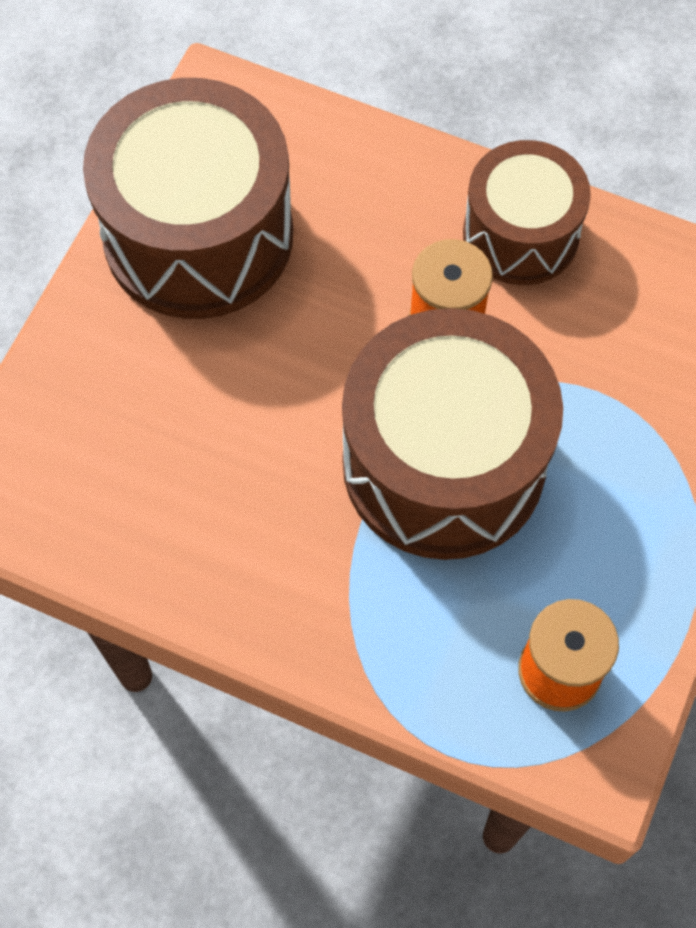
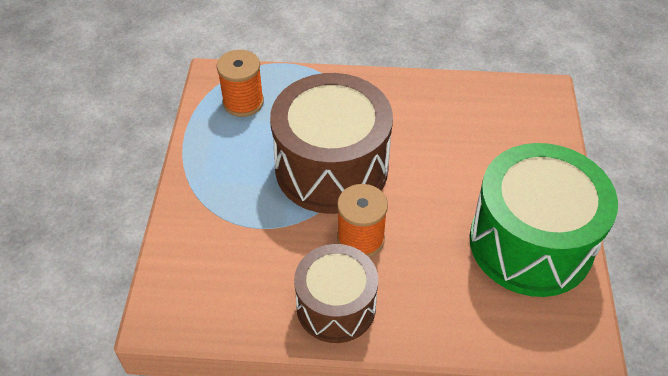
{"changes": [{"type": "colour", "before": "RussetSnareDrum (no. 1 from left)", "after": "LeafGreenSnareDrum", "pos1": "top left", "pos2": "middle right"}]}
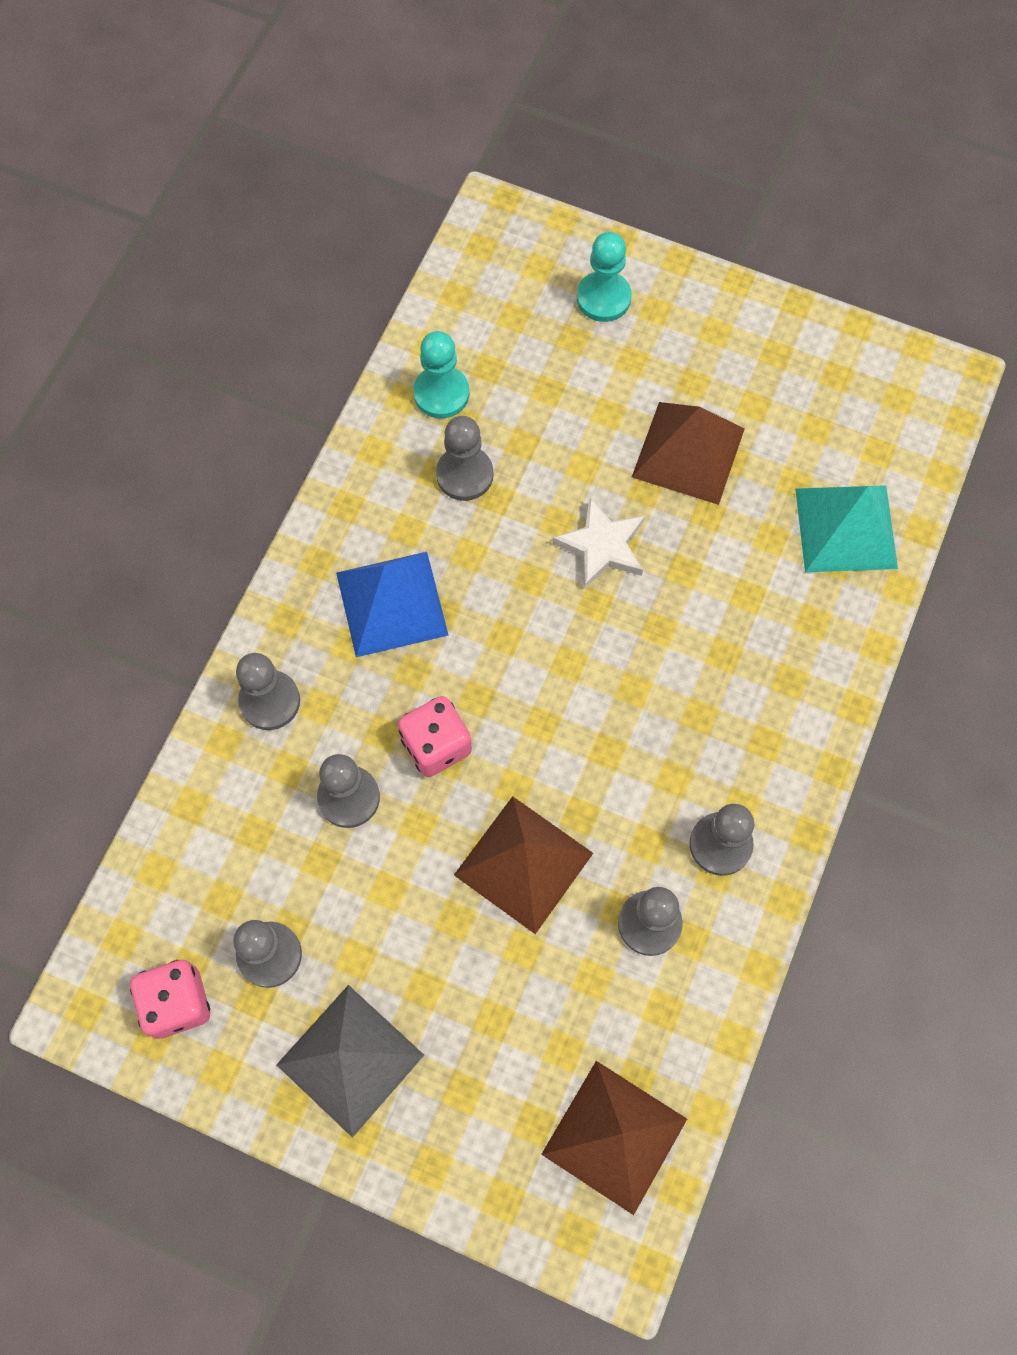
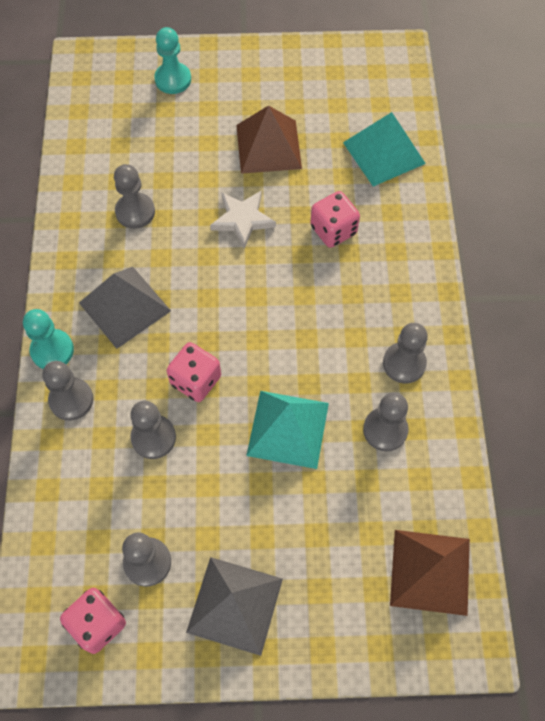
{"changes": [{"type": "appeared", "after": "RosyDice (no. 3 from left)", "pos2": "top centre"}, {"type": "relocated", "before": "AquaGamePawn (no. 1 from left)", "pos1": "top centre", "pos2": "middle left"}, {"type": "colour", "before": "RoyalBluePyramidShape", "after": "GrayPyramidShape (no. 1 from left)", "pos1": "centre", "pos2": "middle left"}, {"type": "colour", "before": "RussetPyramidShape (no. 1 from left)", "after": "AquaPyramidShape (no. 1 from left)", "pos1": "centre", "pos2": "centre"}]}
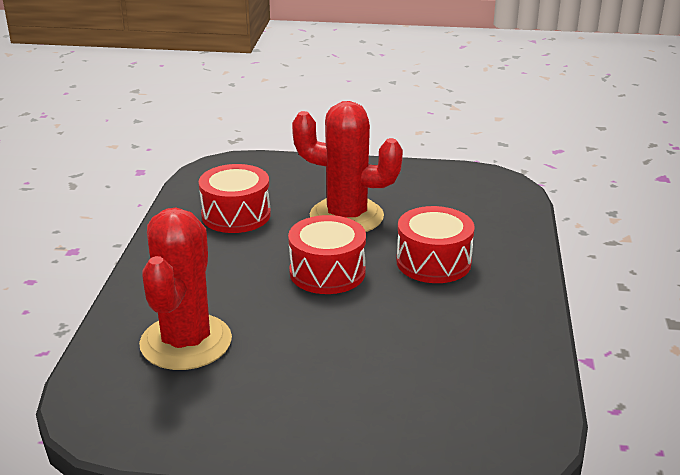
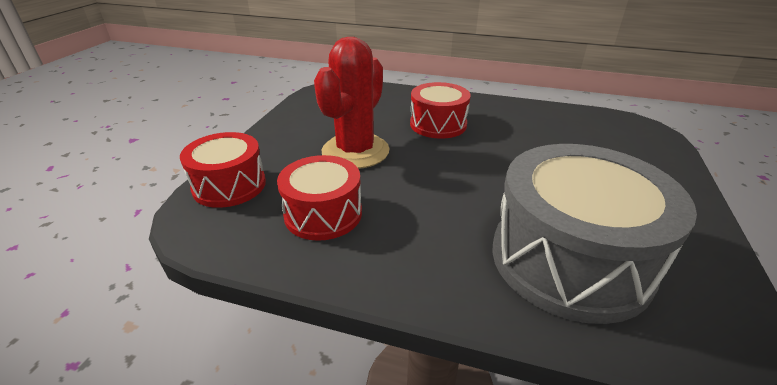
{"changes": [{"type": "relocated", "before": "ScarletSnareDrum (no. 2 from left in the first image)", "after": "ScarletSnareDrum (no. 1 from left)", "pos1": "centre", "pos2": "middle left"}, {"type": "exchanged", "before": "ScarletPricklyPlant (no. 1 from left)", "after": "GraySnareDrum", "pos1": "middle left", "pos2": "middle right"}]}
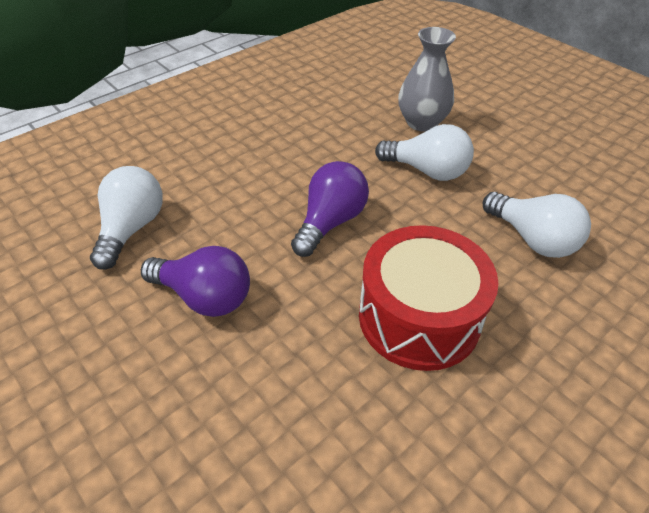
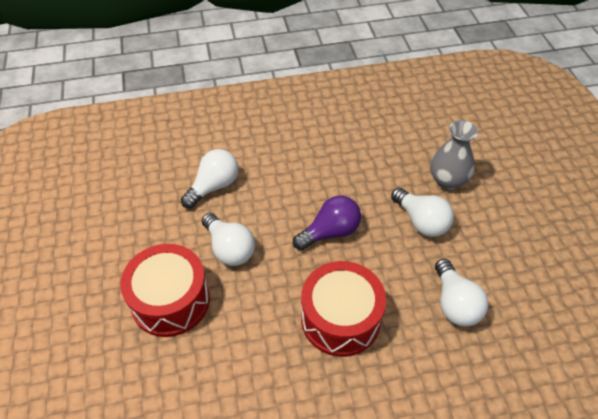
{"changes": [{"type": "appeared", "after": "ScarletSnareDrum (no. 1 from left)", "pos2": "bottom left"}, {"type": "colour", "before": "VioletLightbulb (no. 1 from left)", "after": "PureWhiteLightbulb (no. 2 from left)", "pos1": "middle left", "pos2": "centre"}]}
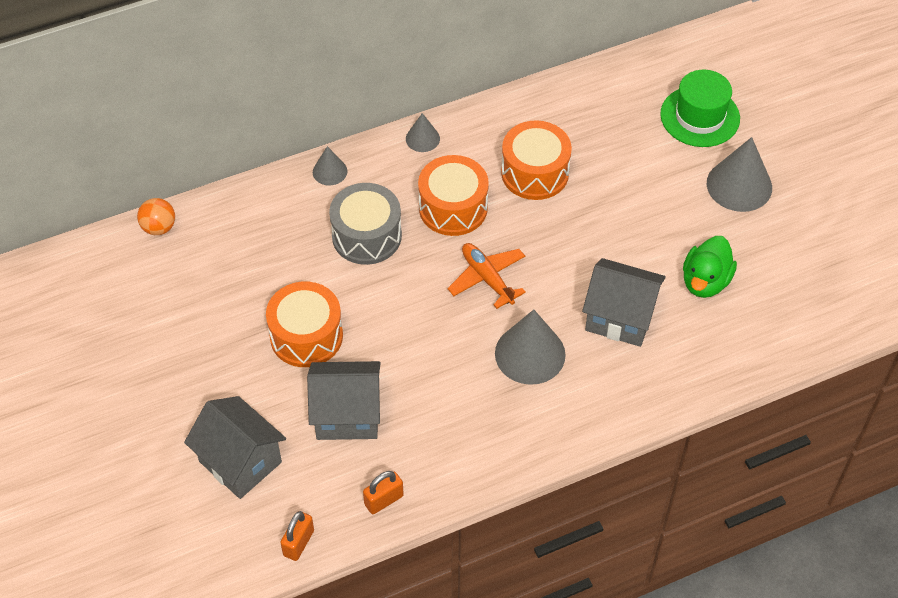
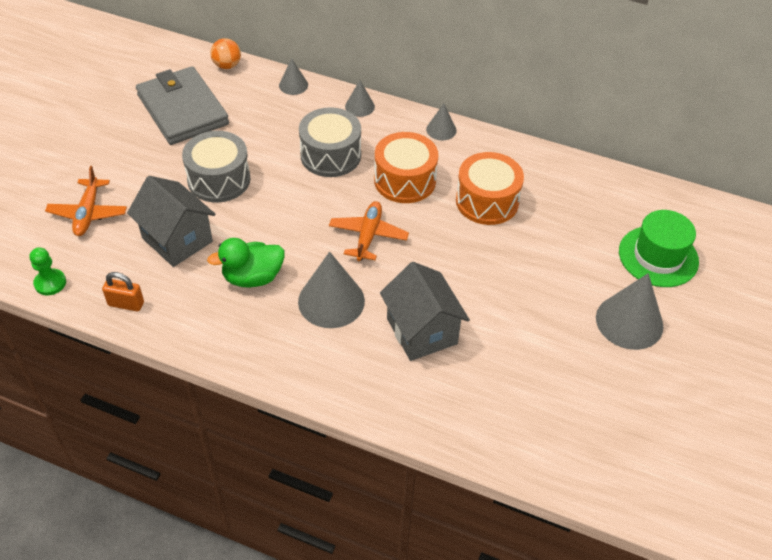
{"changes": [{"type": "appeared", "after": "GrayWallet", "pos2": "top left"}, {"type": "appeared", "after": "GrayCone (no. 1 from left)", "pos2": "top centre"}, {"type": "relocated", "before": "LeafGreenToyDuck", "pos1": "middle right", "pos2": "middle left"}, {"type": "exchanged", "before": "GrayToyHouse (no. 1 from left)", "after": "BrightOrangeAeroplane (no. 1 from left)", "pos1": "bottom left", "pos2": "middle left"}, {"type": "exchanged", "before": "BrightOrangeLock (no. 1 from left)", "after": "LeafGreenGamePawn", "pos1": "bottom left", "pos2": "middle left"}, {"type": "colour", "before": "BrightOrangeSnareDrum (no. 1 from left)", "after": "GraySnareDrum (no. 1 from left)", "pos1": "centre", "pos2": "top left"}]}
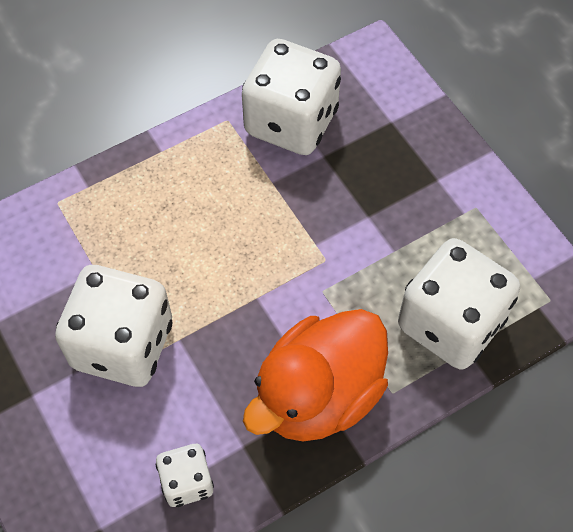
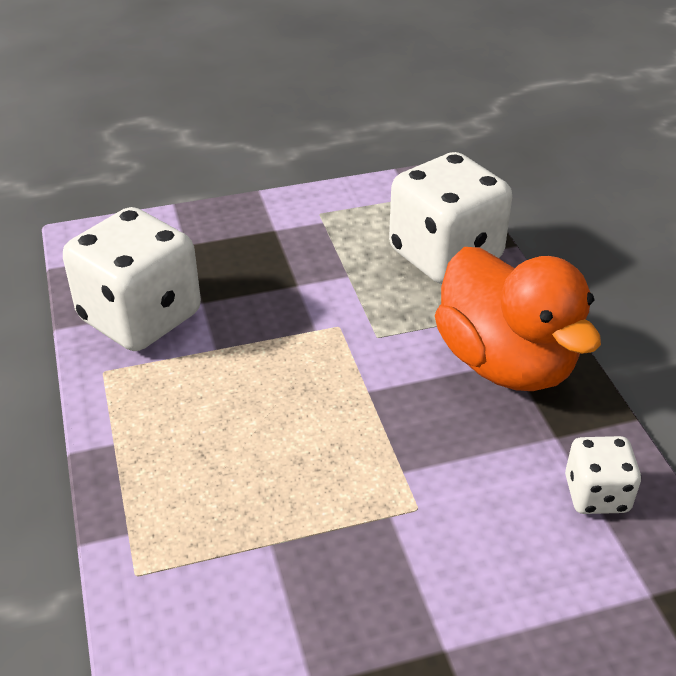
{"changes": [{"type": "missing", "before": "PureWhiteDice (no. 1 from left)", "pos1": "middle left"}]}
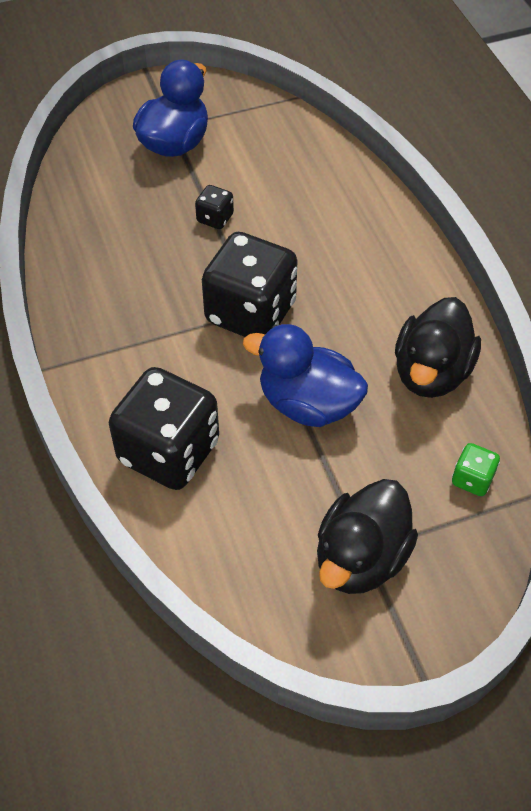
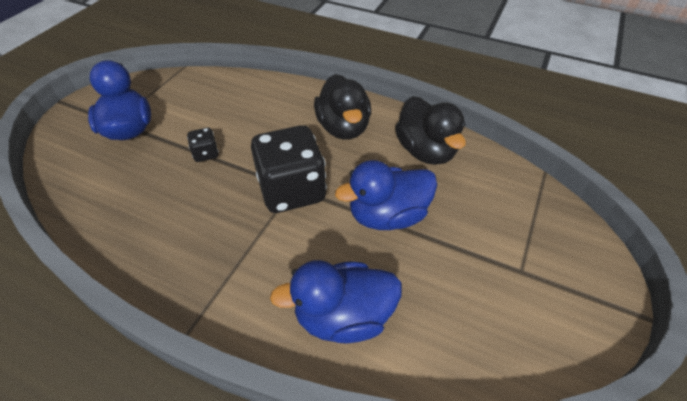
{"changes": [{"type": "missing", "before": "LeafGreenDice", "pos1": "middle right"}, {"type": "relocated", "before": "JetBlackToyDuck (no. 1 from left)", "pos1": "middle right", "pos2": "top centre"}, {"type": "exchanged", "before": "JetBlackDice (no. 1 from left)", "after": "RoyalBlueToyDuck (no. 2 from left)", "pos1": "middle left", "pos2": "bottom centre"}]}
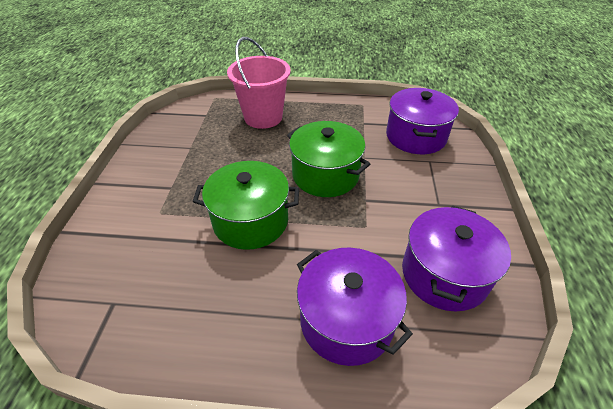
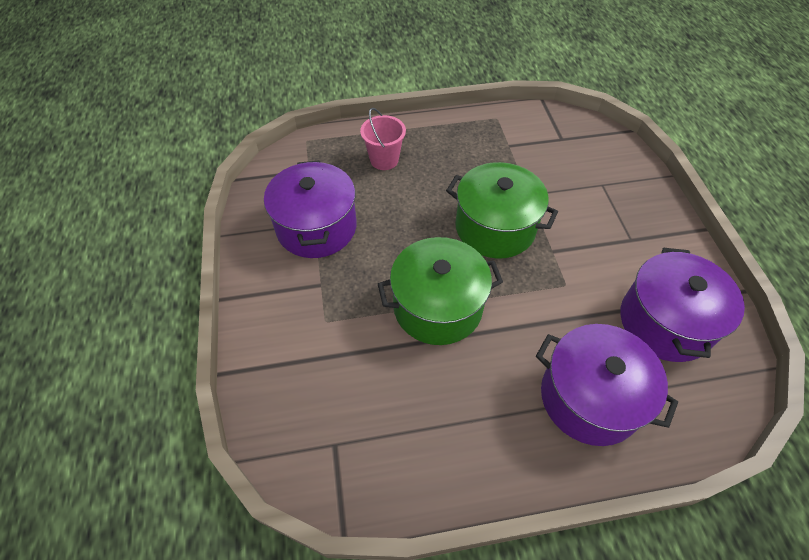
{"changes": [{"type": "relocated", "before": "VioletCookingPot (no. 2 from left in the first image)", "after": "VioletCookingPot (no. 1 from left)", "pos1": "top right", "pos2": "centre"}, {"type": "size", "before": "RosyBucket", "pos1": "top centre", "pos2": "top centre", "scale": 0.58}]}
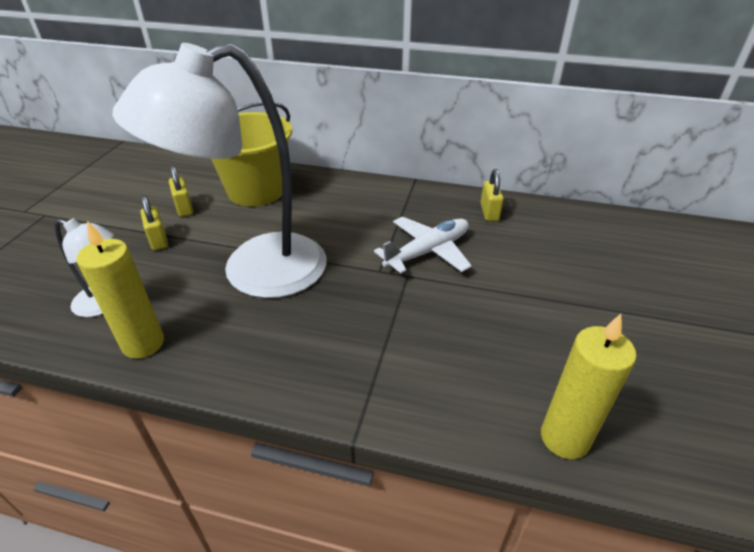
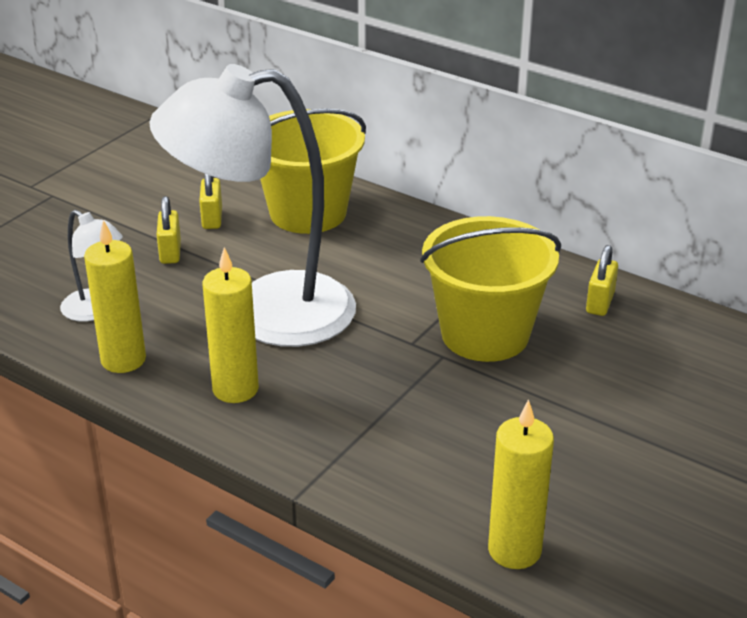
{"changes": [{"type": "appeared", "after": "YellowCandle (no. 2 from left)", "pos2": "middle left"}, {"type": "exchanged", "before": "PureWhiteAeroplane", "after": "YellowBucket (no. 2 from left)", "pos1": "centre", "pos2": "centre"}]}
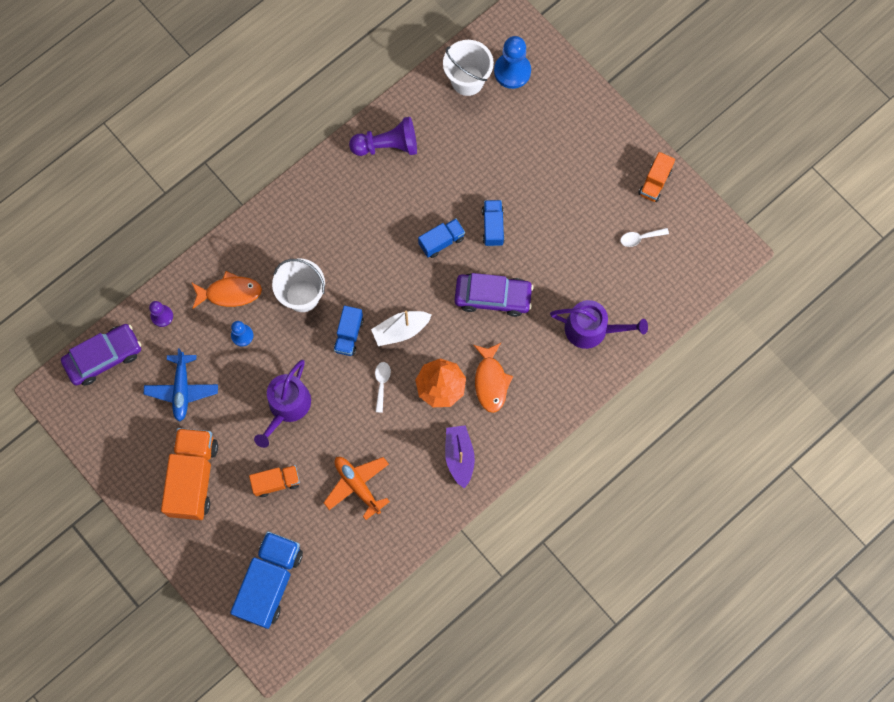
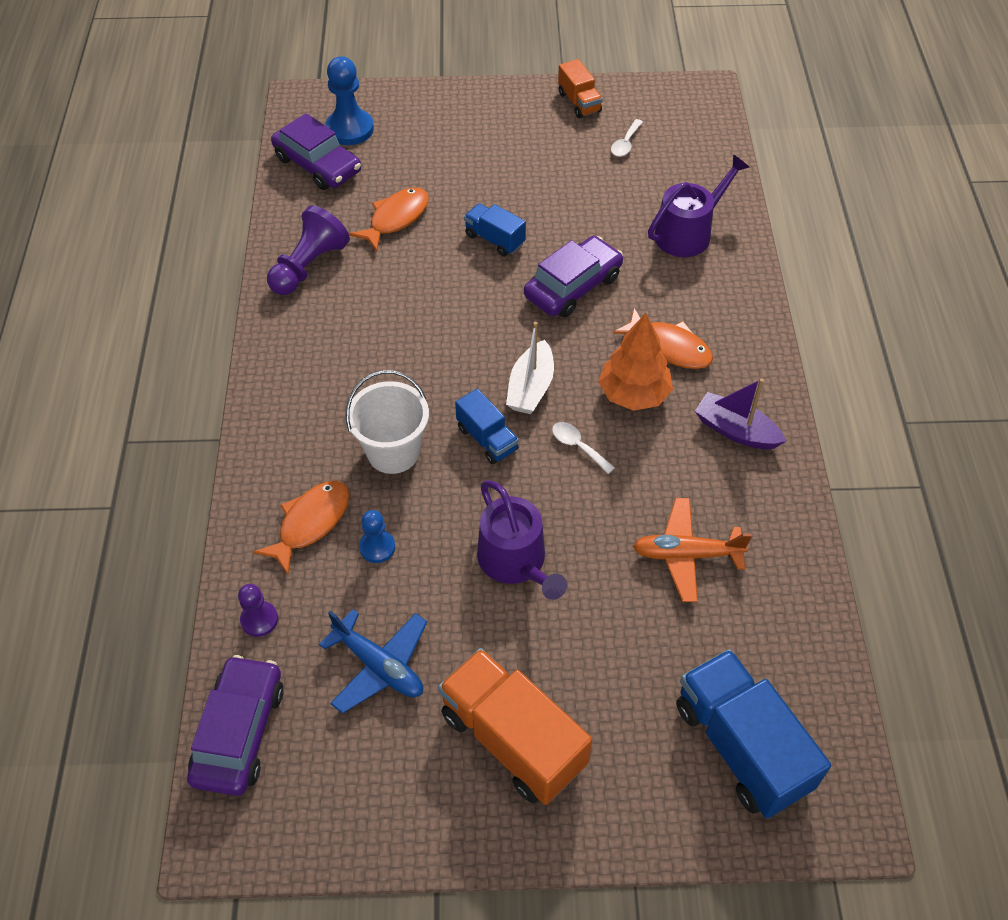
{"changes": [{"type": "missing", "before": "BrightOrangeLorry (no. 2 from left)", "pos1": "bottom left"}, {"type": "missing", "before": "RoyalBlueLorry (no. 3 from left)", "pos1": "centre"}, {"type": "appeared", "after": "BrightOrangeFishFigure (no. 2 from left)", "pos2": "top centre"}, {"type": "exchanged", "before": "PureWhiteBucket (no. 2 from left)", "after": "VioletAutomobile (no. 2 from left)", "pos1": "top centre", "pos2": "top left"}]}
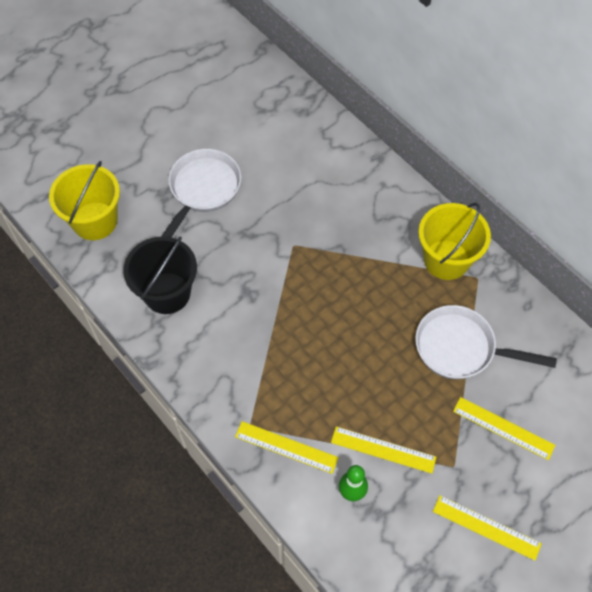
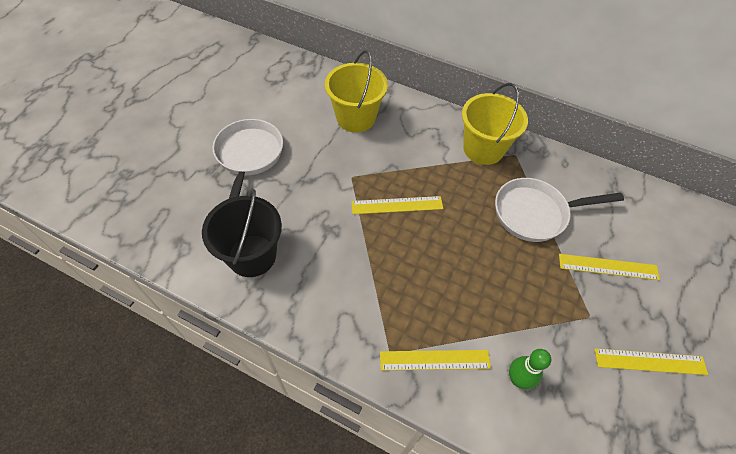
{"changes": [{"type": "relocated", "before": "YellowBucket (no. 1 from left)", "pos1": "middle left", "pos2": "top centre"}, {"type": "relocated", "before": "YellowMeasuringStick (no. 2 from left in the first image)", "after": "YellowMeasuringStick (no. 1 from left)", "pos1": "bottom centre", "pos2": "centre"}]}
